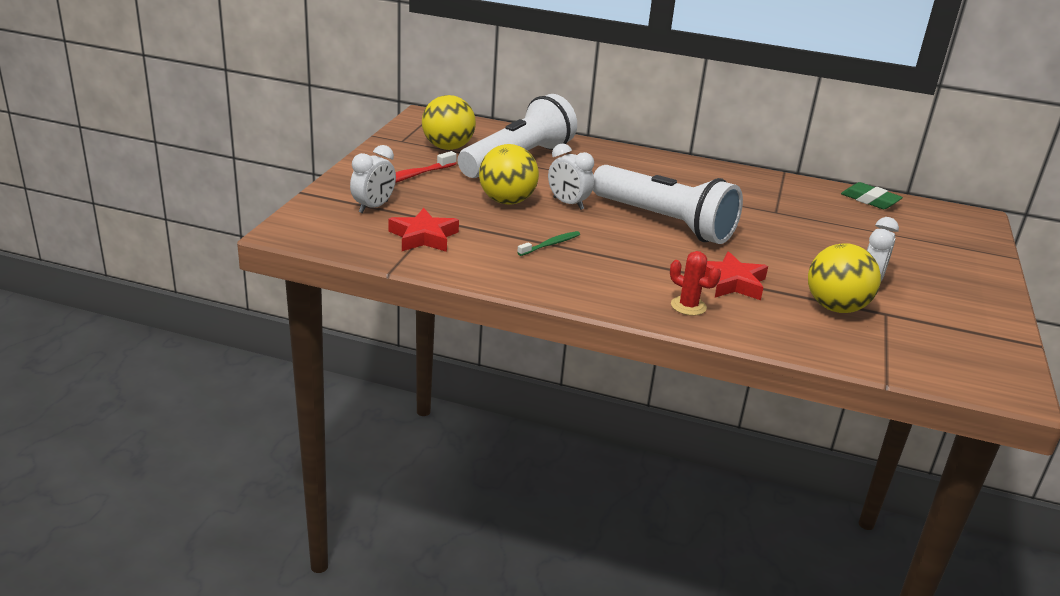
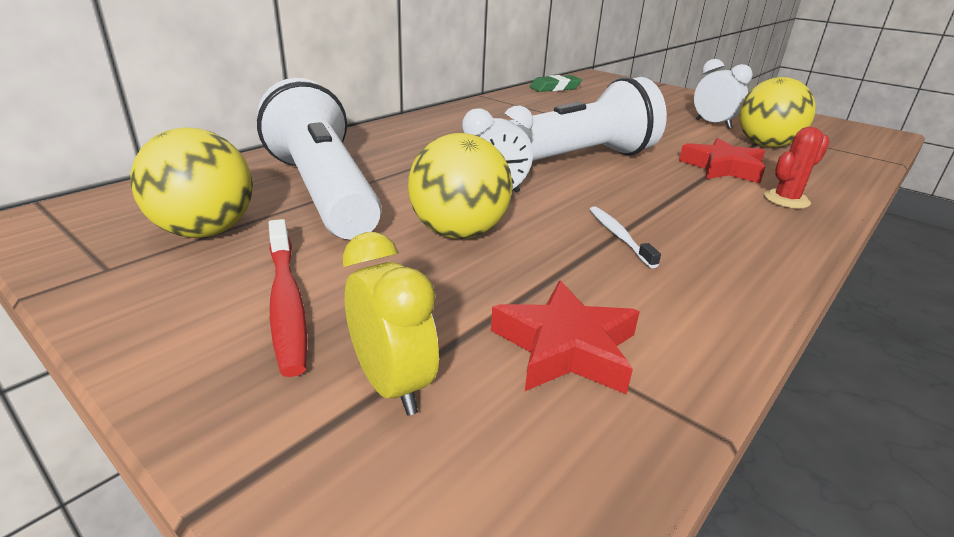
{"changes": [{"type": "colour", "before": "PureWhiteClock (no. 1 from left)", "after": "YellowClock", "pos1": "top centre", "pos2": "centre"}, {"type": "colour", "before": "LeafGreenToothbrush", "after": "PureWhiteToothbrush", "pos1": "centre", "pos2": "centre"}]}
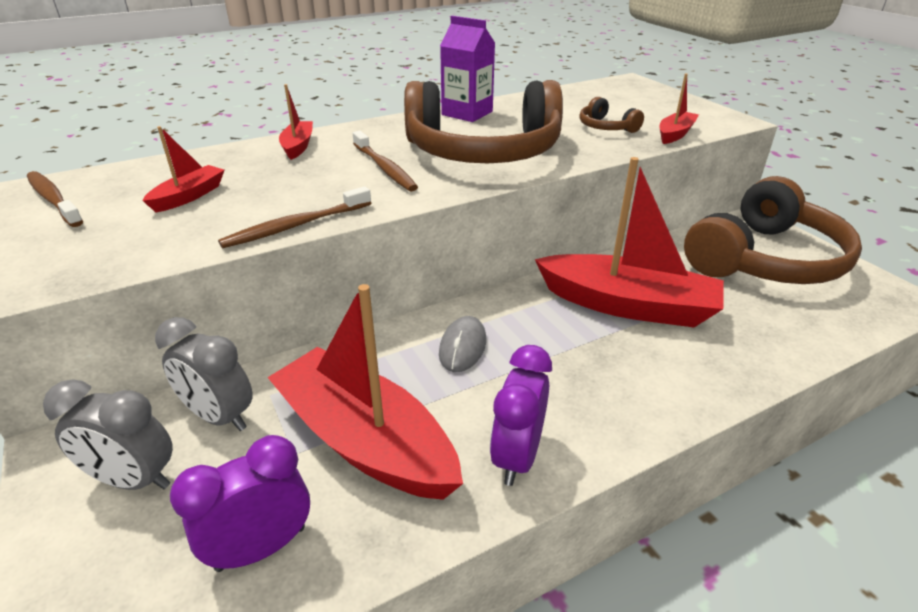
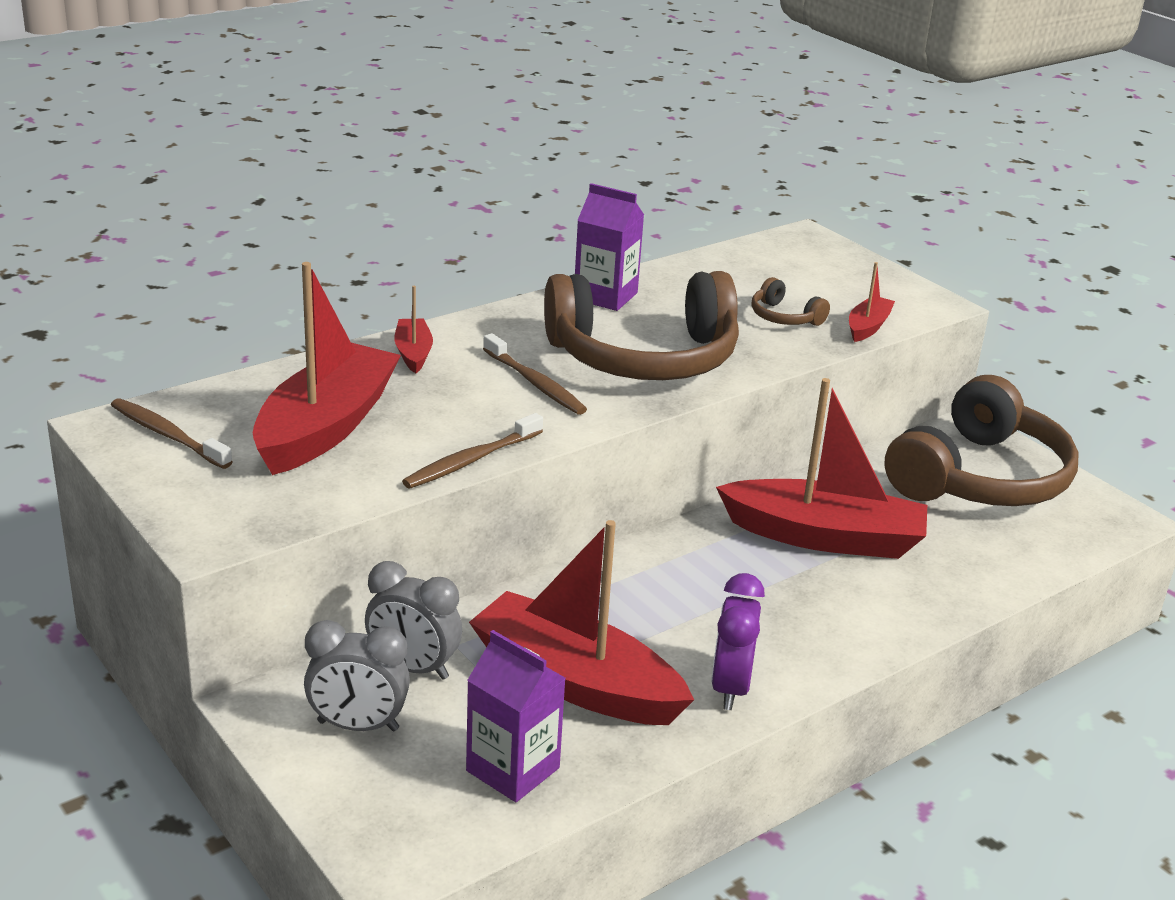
{"changes": [{"type": "missing", "before": "GrayPcMouse", "pos1": "centre"}, {"type": "exchanged", "before": "VioletClock (no. 1 from left)", "after": "VioletCarton (no. 1 from left)", "pos1": "bottom left", "pos2": "bottom centre"}, {"type": "size", "before": "ScarletSailboat (no. 1 from left)", "pos1": "top left", "pos2": "middle left", "scale": 2.19}]}
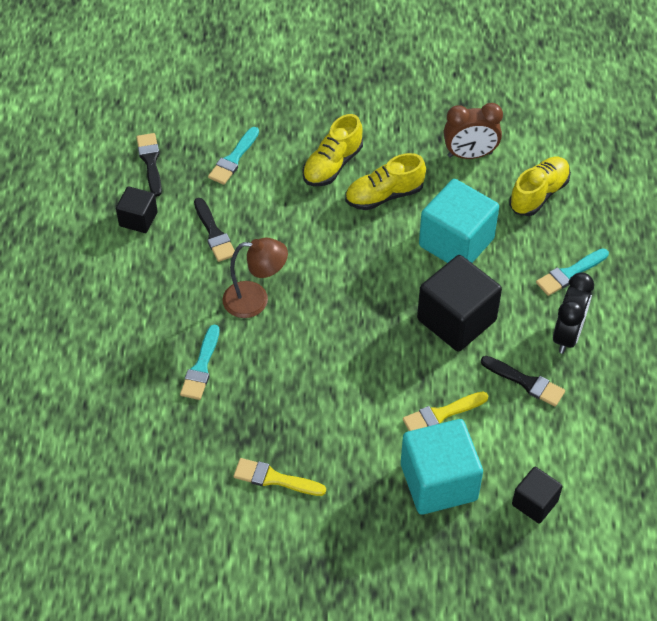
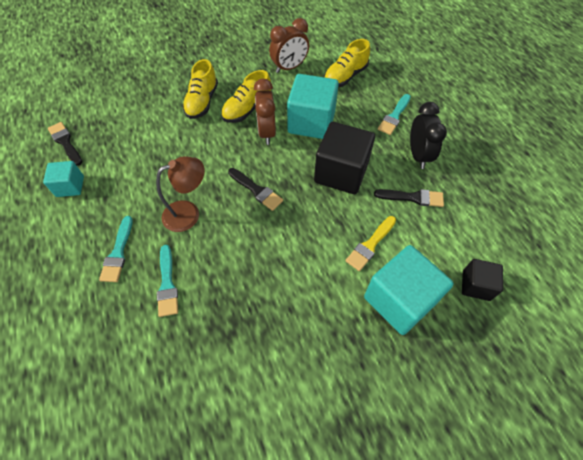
{"changes": [{"type": "missing", "before": "YellowPaintBrush (no. 1 from left)", "pos1": "bottom centre"}, {"type": "appeared", "after": "RussetClock (no. 1 from left)", "pos2": "top centre"}, {"type": "relocated", "before": "JetBlackPaintBrush (no. 2 from left)", "pos1": "middle left", "pos2": "centre"}, {"type": "relocated", "before": "AquaPaintBrush (no. 2 from left in the first image)", "after": "AquaPaintBrush (no. 1 from left)", "pos1": "top centre", "pos2": "middle left"}, {"type": "colour", "before": "JetBlackBlock (no. 1 from left)", "after": "AquaBlock (no. 1 from left)", "pos1": "middle left", "pos2": "middle left"}, {"type": "spun", "before": "YellowSneaker (no. 3 from left)", "pos1": "top right", "pos2": "top centre", "turn": -150}]}
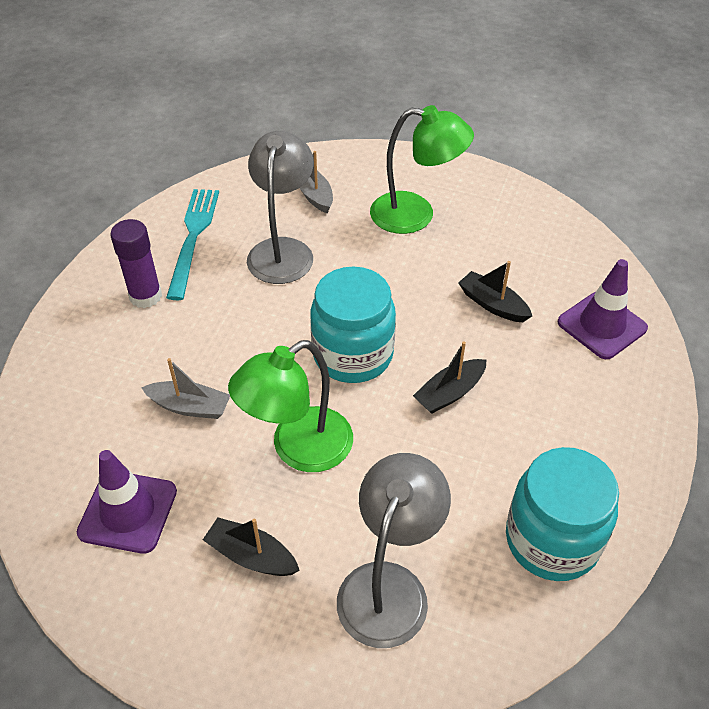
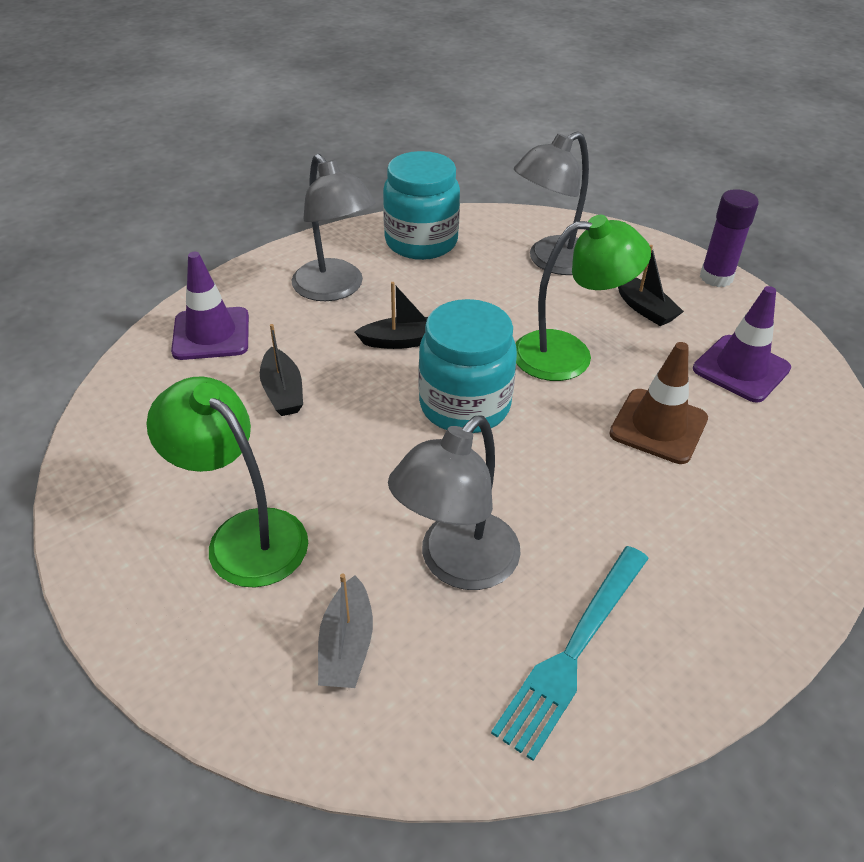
{"changes": [{"type": "appeared", "after": "GrayDeskLamp (no. 1 from left)", "pos2": "top centre"}, {"type": "relocated", "before": "VioletGlueStick", "pos1": "middle left", "pos2": "top right"}, {"type": "exchanged", "before": "GraySailboat (no. 1 from left)", "after": "RussetTrafficCone", "pos1": "middle left", "pos2": "middle right"}]}
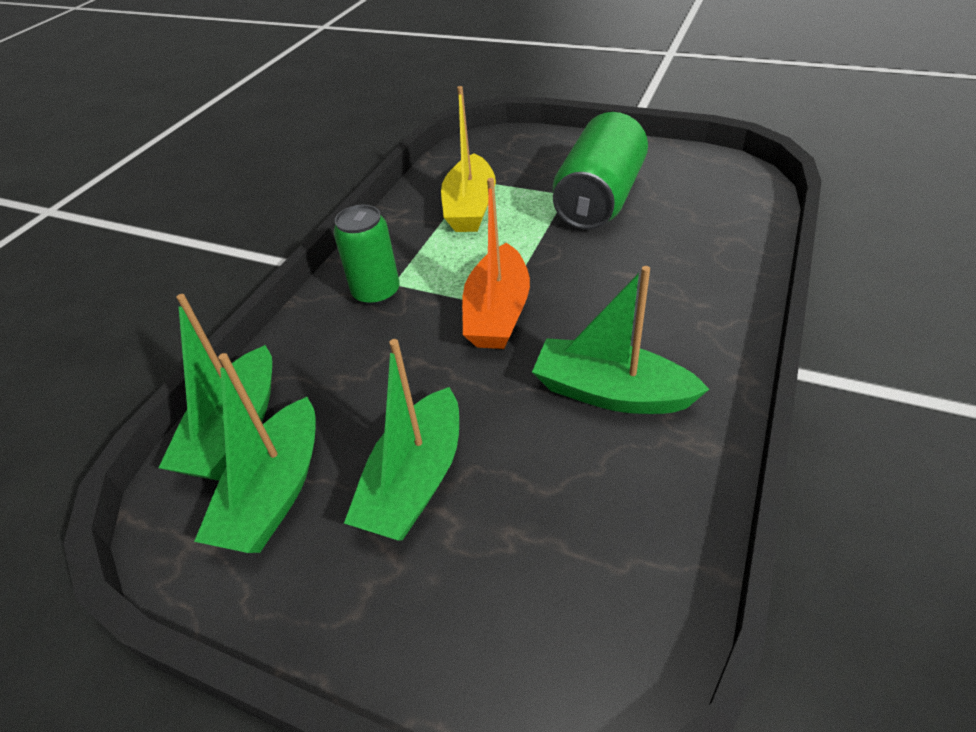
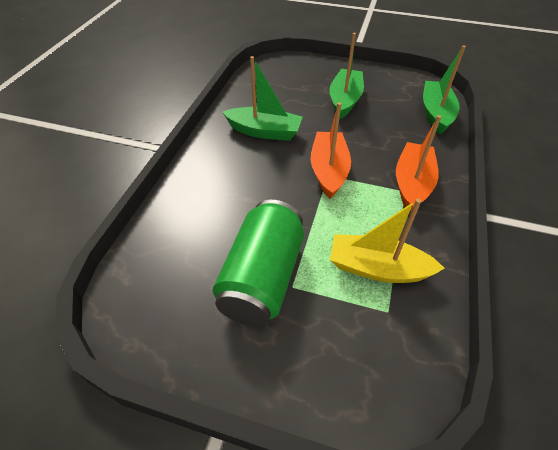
{"changes": [{"type": "missing", "before": "LeafGreenSailboat (no. 2 from left)", "pos1": "middle left"}, {"type": "exchanged", "before": "LeafGreenSodaCan (no. 1 from left)", "after": "BrightOrangeSailboat (no. 2 from left)", "pos1": "centre", "pos2": "middle right"}, {"type": "spun", "before": "YellowSailboat", "pos1": "top centre", "pos2": "middle right", "turn": -75}]}
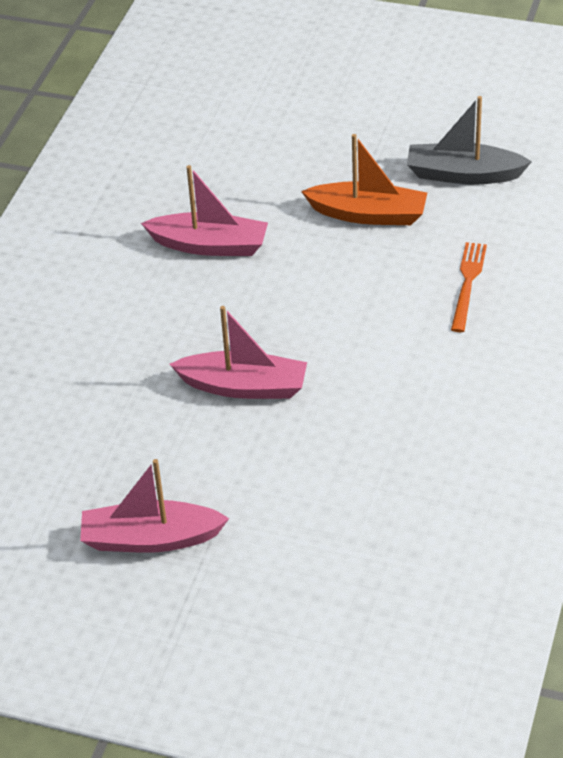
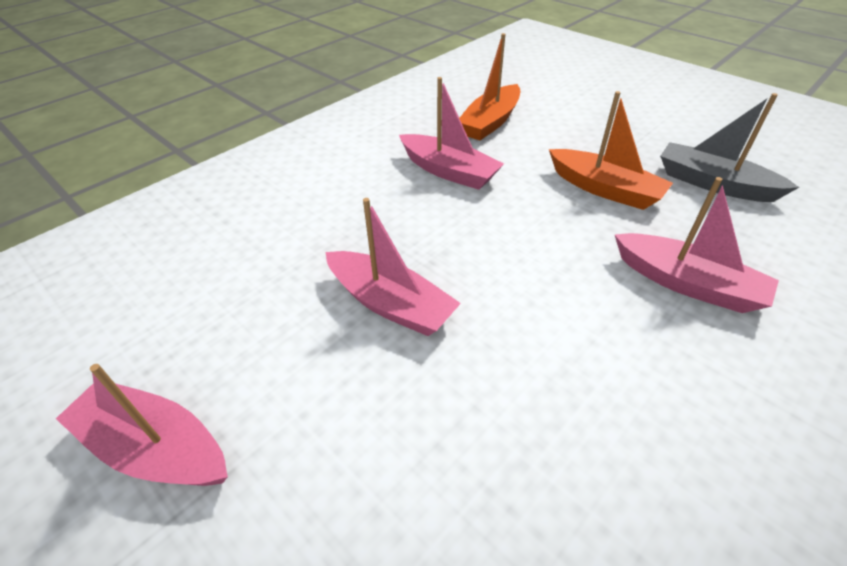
{"changes": [{"type": "appeared", "after": "BrightOrangeSailboat (no. 1 from left)", "pos2": "top centre"}, {"type": "exchanged", "before": "BrightOrangeTableFork", "after": "RosySailboat (no. 4 from left)", "pos1": "middle right", "pos2": "middle right"}]}
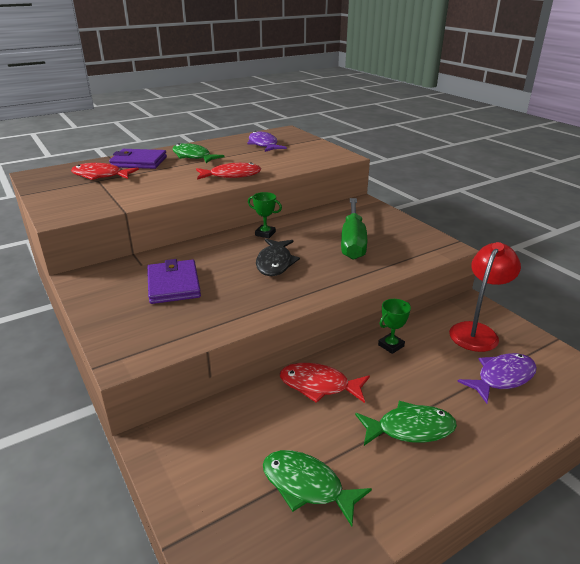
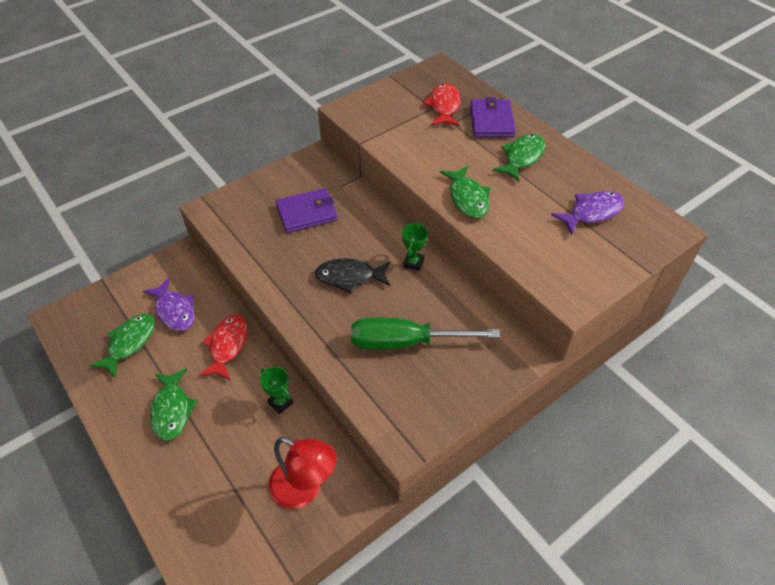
{"changes": [{"type": "relocated", "before": "VioletFishFigure (no. 2 from left in the first image)", "after": "VioletFishFigure (no. 1 from left)", "pos1": "bottom right", "pos2": "middle left"}, {"type": "colour", "before": "ScarletFishFigure (no. 2 from left)", "after": "LeafGreenFishFigure (no. 3 from left)", "pos1": "top centre", "pos2": "top centre"}]}
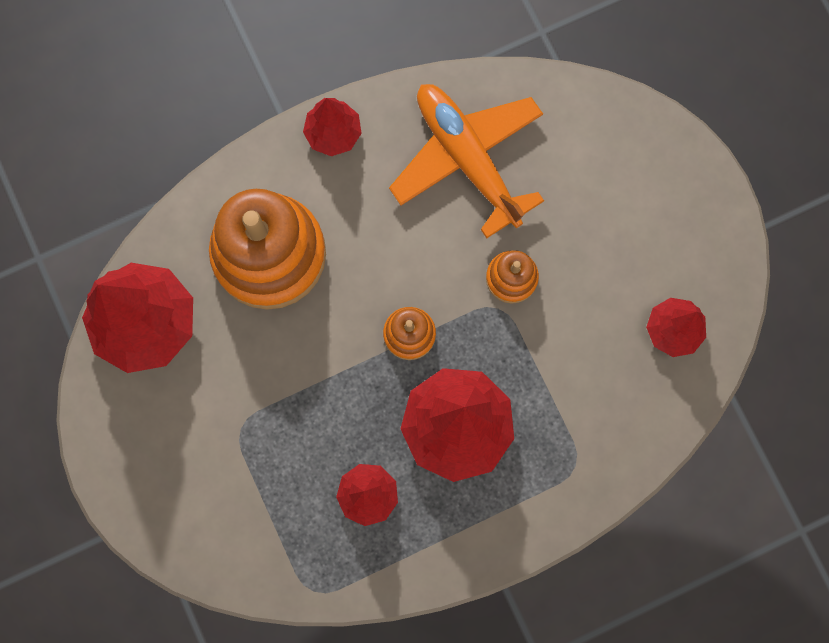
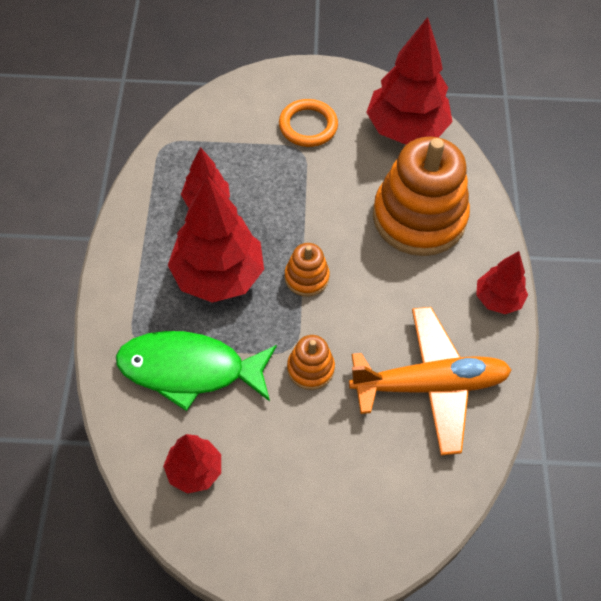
{"changes": [{"type": "appeared", "after": "LeafGreenFishFigure", "pos2": "middle left"}, {"type": "appeared", "after": "BrightOrangeRing", "pos2": "top centre"}]}
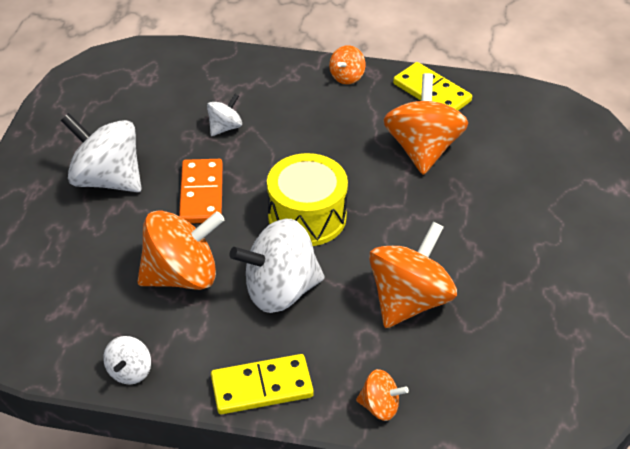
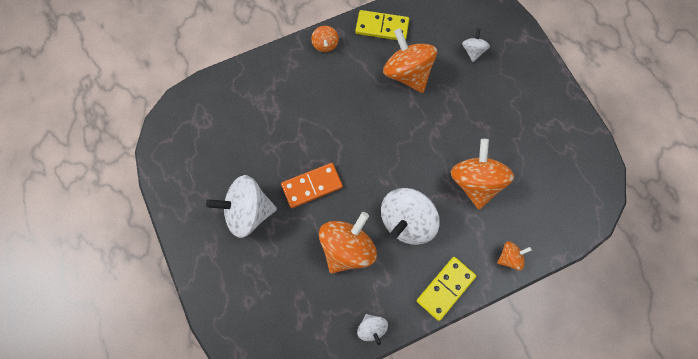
{"changes": [{"type": "missing", "before": "YellowSnareDrum", "pos1": "centre"}, {"type": "relocated", "before": "PureWhiteToyTop (no. 3 from left in the first image)", "after": "PureWhiteToyTop (no. 4 from left)", "pos1": "top centre", "pos2": "top right"}, {"type": "spun", "before": "BrightOrangeDominoPiece", "pos1": "middle left", "pos2": "centre", "turn": -75}]}
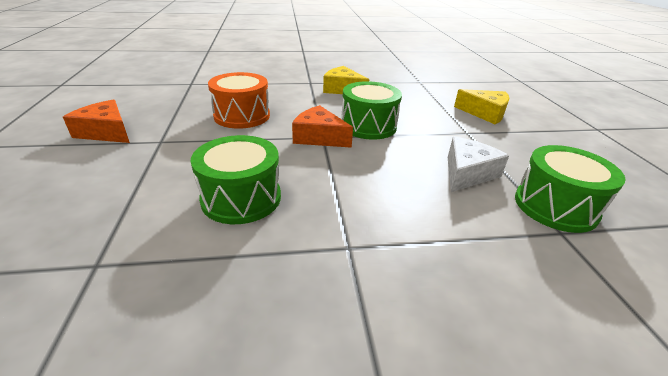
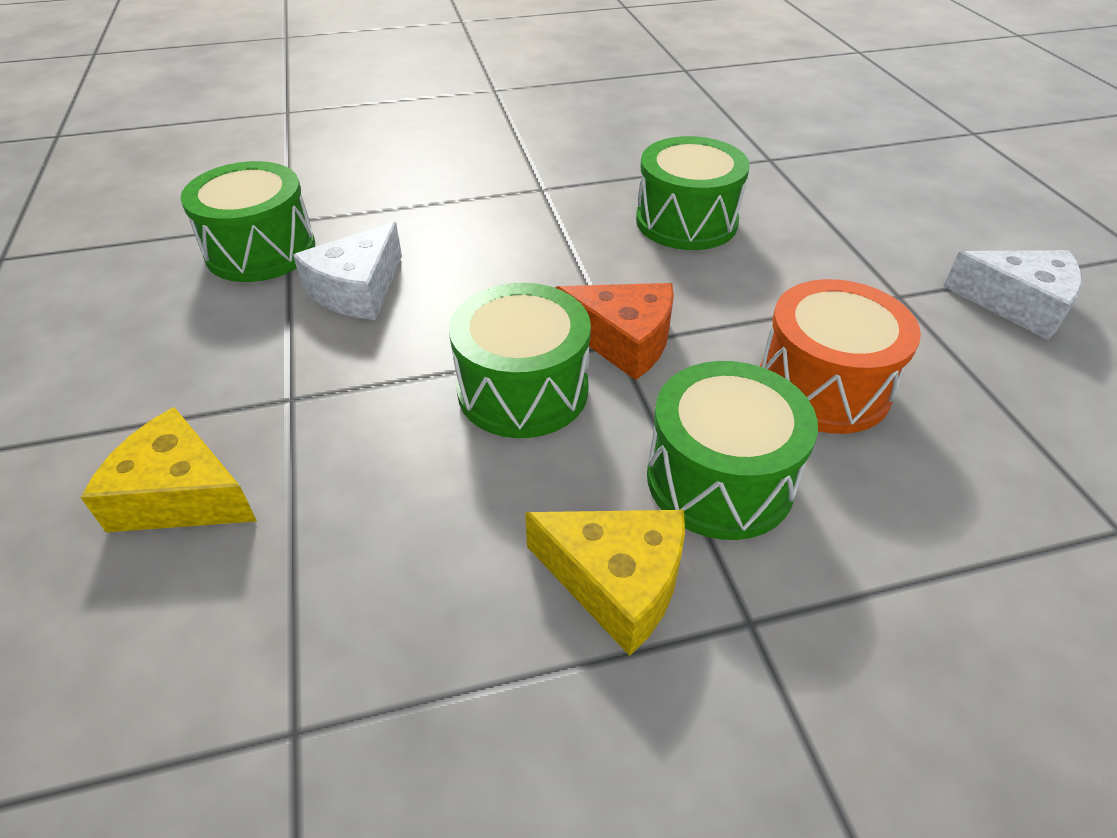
{"changes": [{"type": "appeared", "after": "LeafGreenSnareDrum (no. 4 from left)", "pos2": "centre"}, {"type": "colour", "before": "BrightOrangeCheese (no. 1 from left)", "after": "PureWhiteCheese (no. 2 from left)", "pos1": "top left", "pos2": "middle right"}]}
